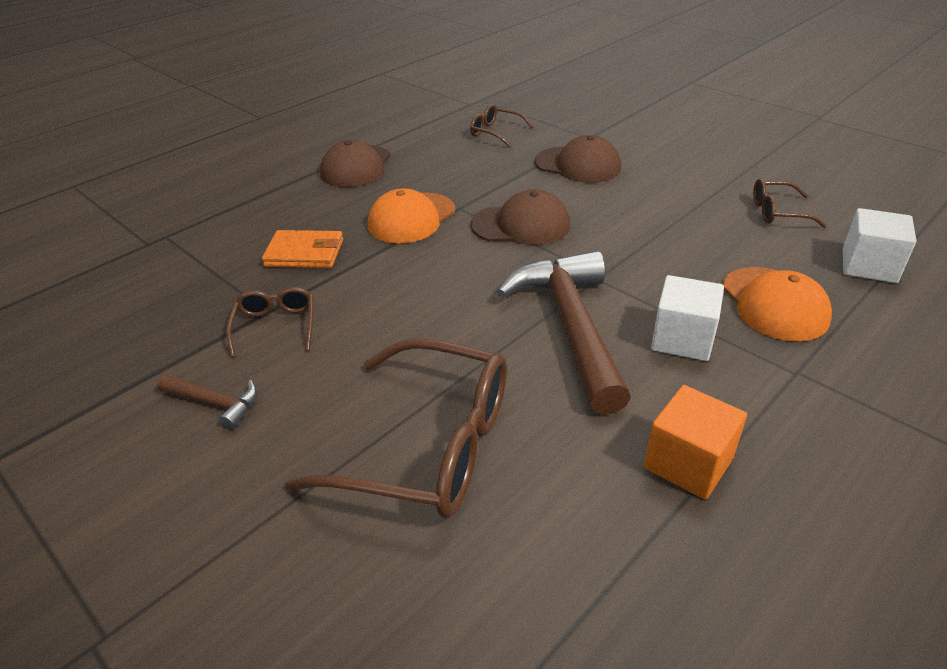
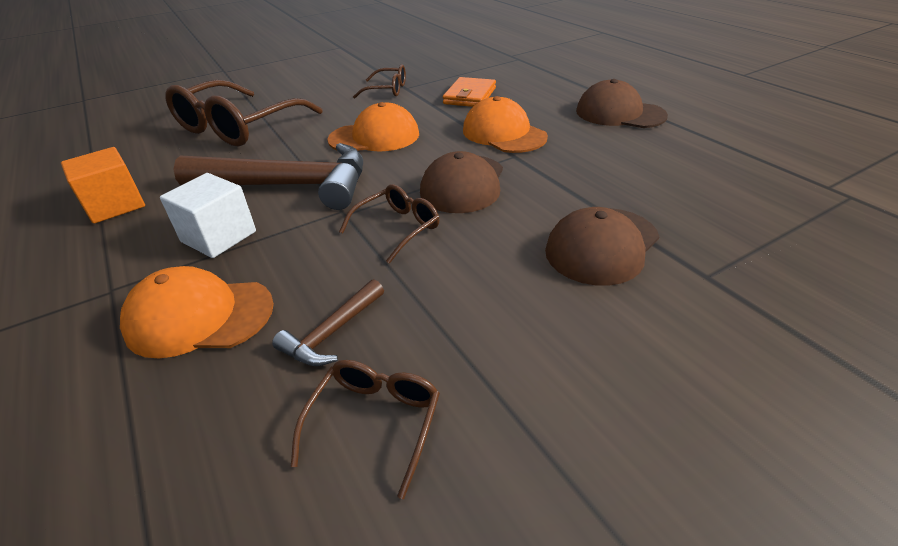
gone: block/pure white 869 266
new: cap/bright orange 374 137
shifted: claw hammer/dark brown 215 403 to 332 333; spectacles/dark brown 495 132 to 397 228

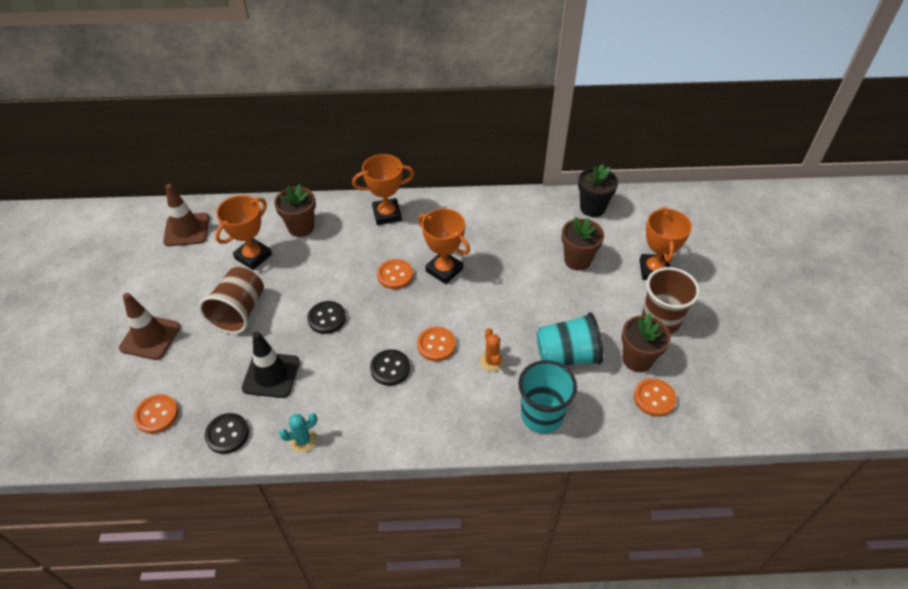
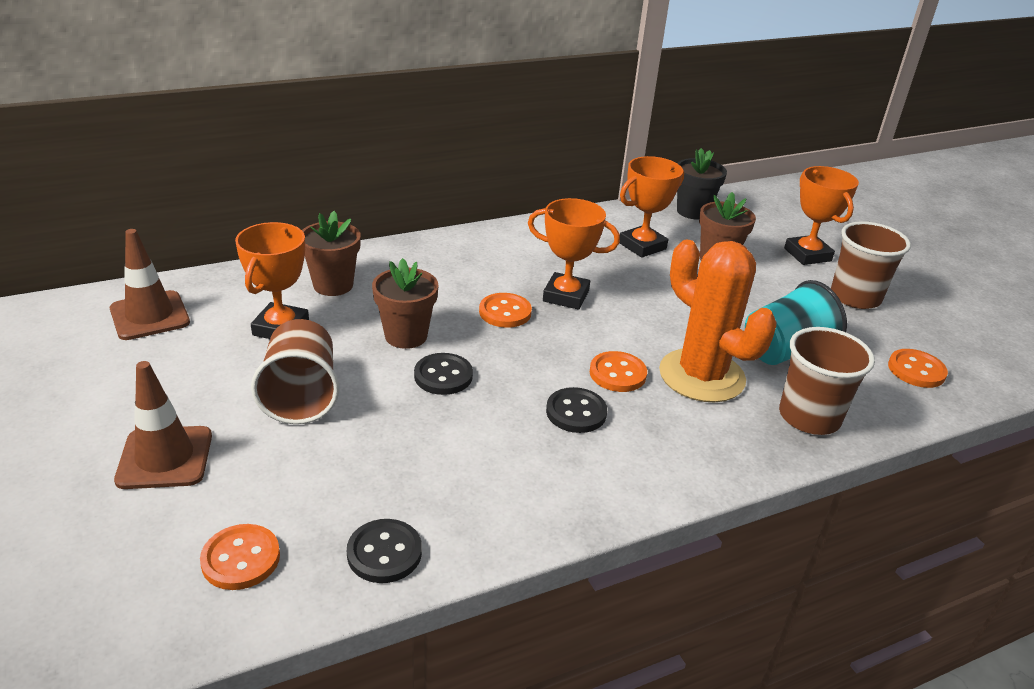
gone: road cone/jet-black 271 375; cactus/turquoise 303 440
shifted: award cup/bright orange 387 214 to 642 246; potted plant/dark brown 637 359 to 406 336
repainted: tumbler/turquoise 542 415 to tumbler/dark brown 809 417
scaled: cactus/bright orange 491 361 = 701 376 x2.46

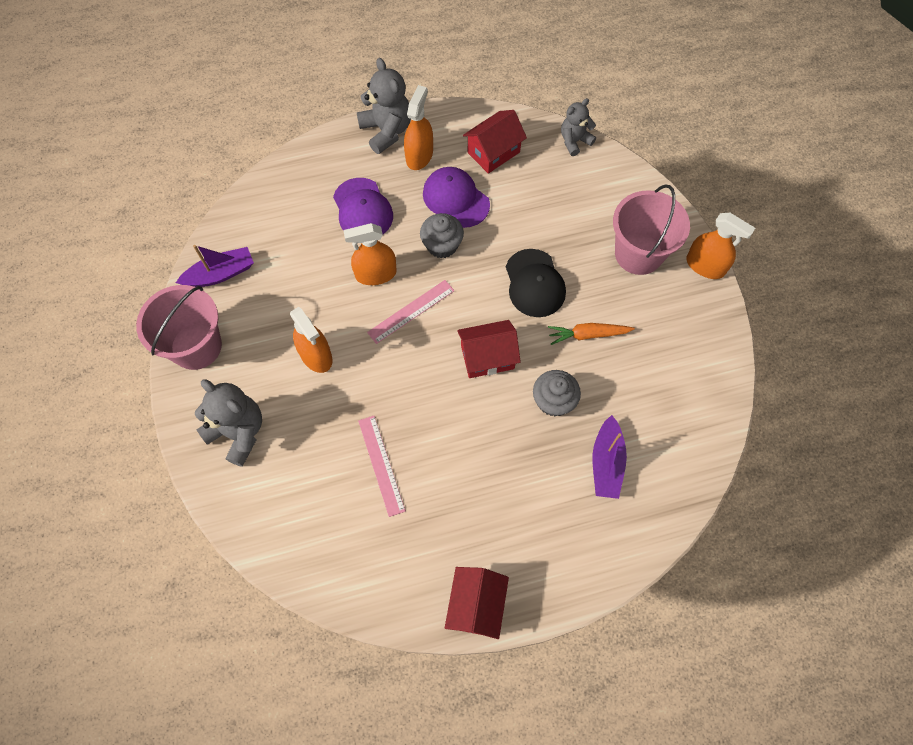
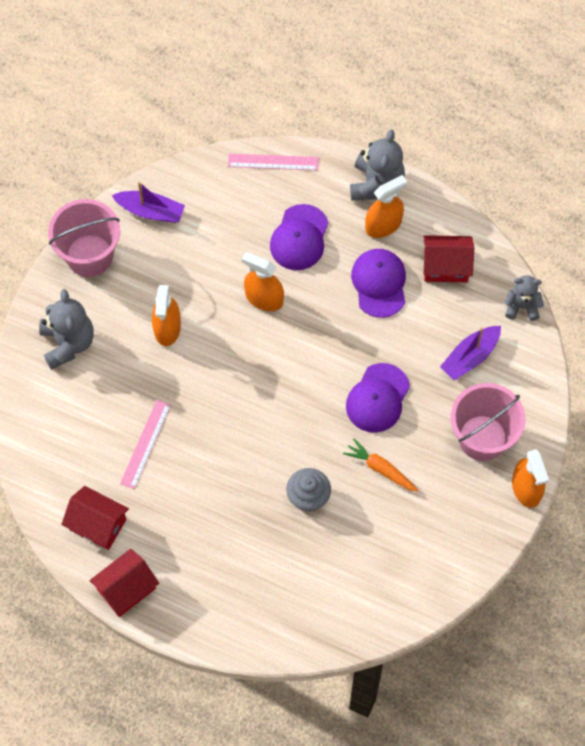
gone: muffin/grey 442 245
shifted: measuring stick/pink 411 311 to 273 162; cottage/red 487 357 to 97 524; toy boat/purple 606 463 to 470 357
repainted: cap/jet-black 534 283 to cap/purple 377 398

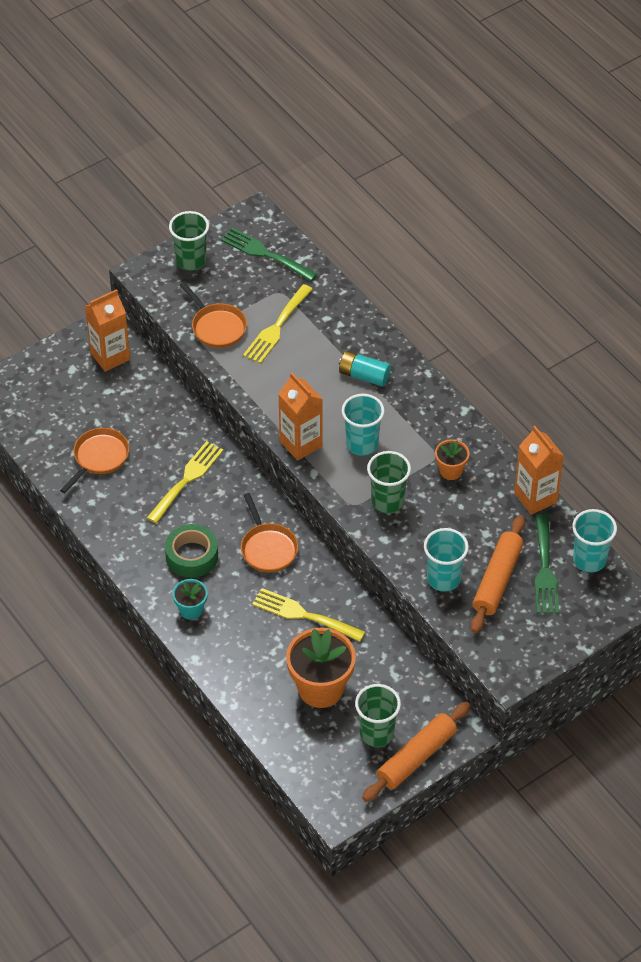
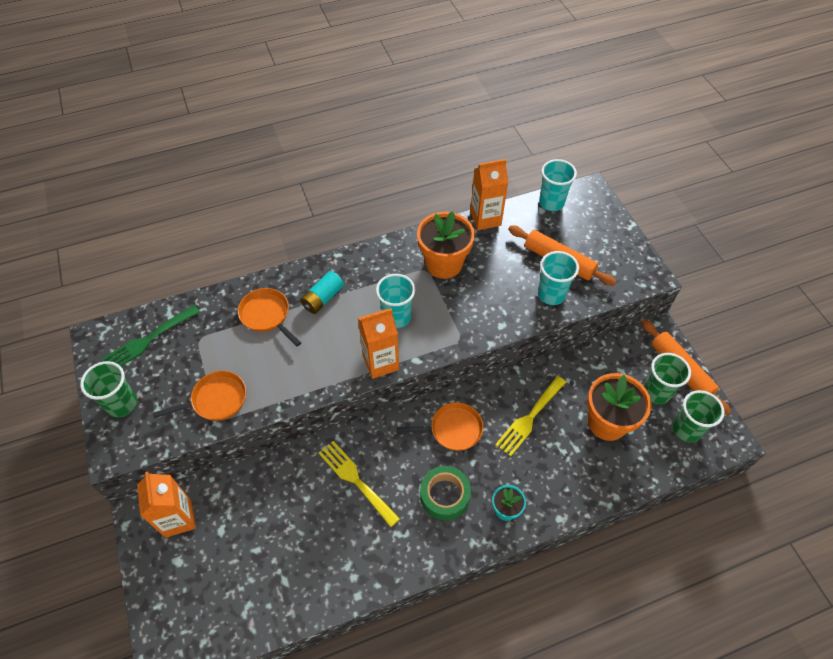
gone: table fork/bright yellow 277 327; table fork/leaf-green 545 569
shifted: pan/bright orange 99 458 to 267 315; tumbler/leaf-green 387 501 to 686 429
scaled: potted plant/bright orange 450 471 = 444 264 x1.92

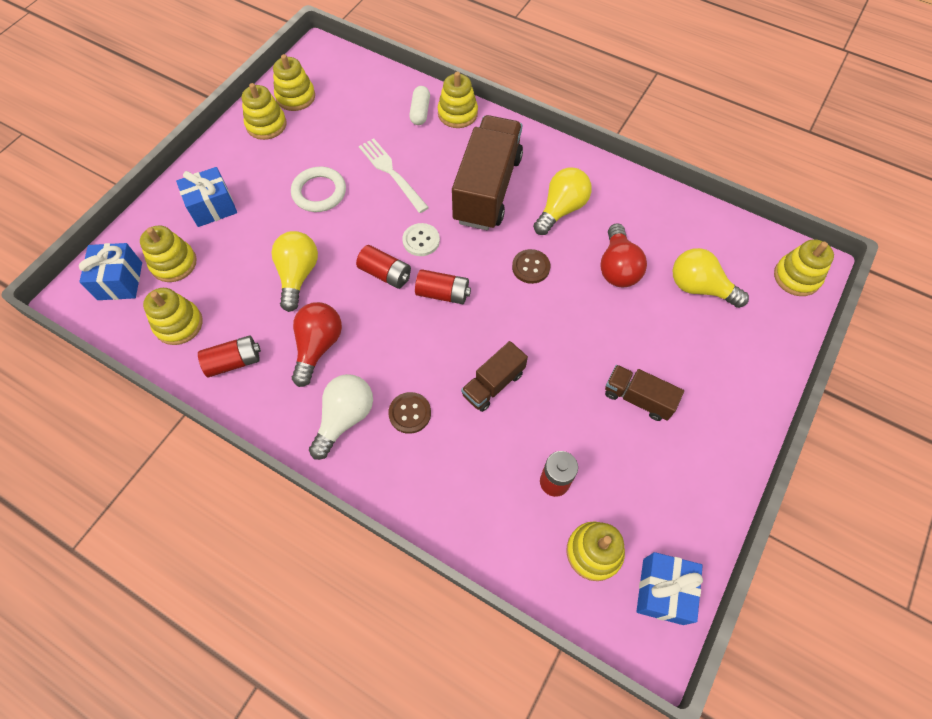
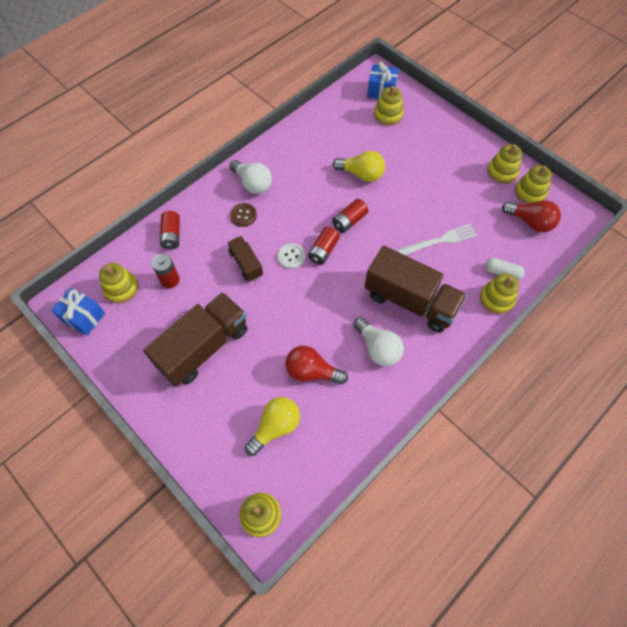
gone: stacking toy/bright yellow 179 324; gift/blue 213 207; ring/pure white 319 192; shirt button/dark brown 531 267
shifted: battery/red 234 362 to 172 235; light bulb/red 318 346 to 530 222; shirt button/pure white 421 240 to 291 256
repainted: light bulb/bright yellow 561 209 to light bulb/pure white 378 348
scaled: toy truck/dark brown 638 398 = 203 347 x1.95

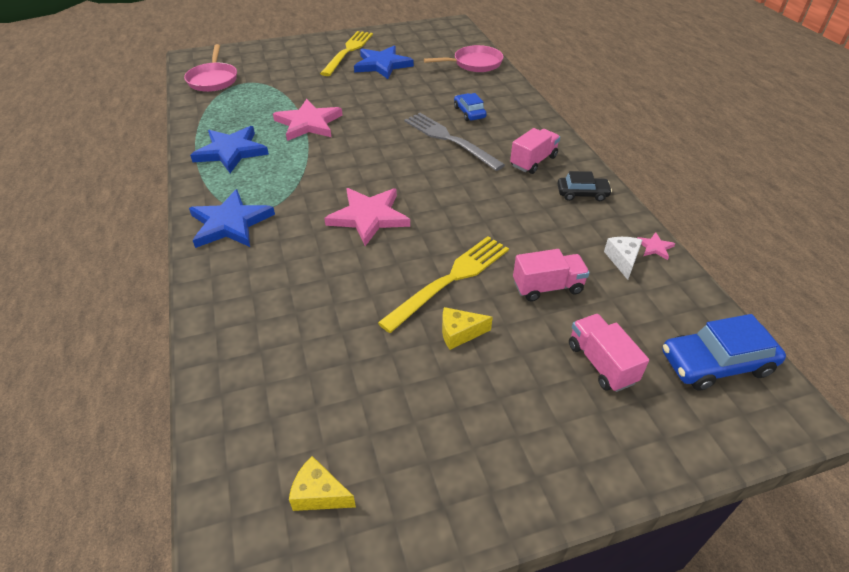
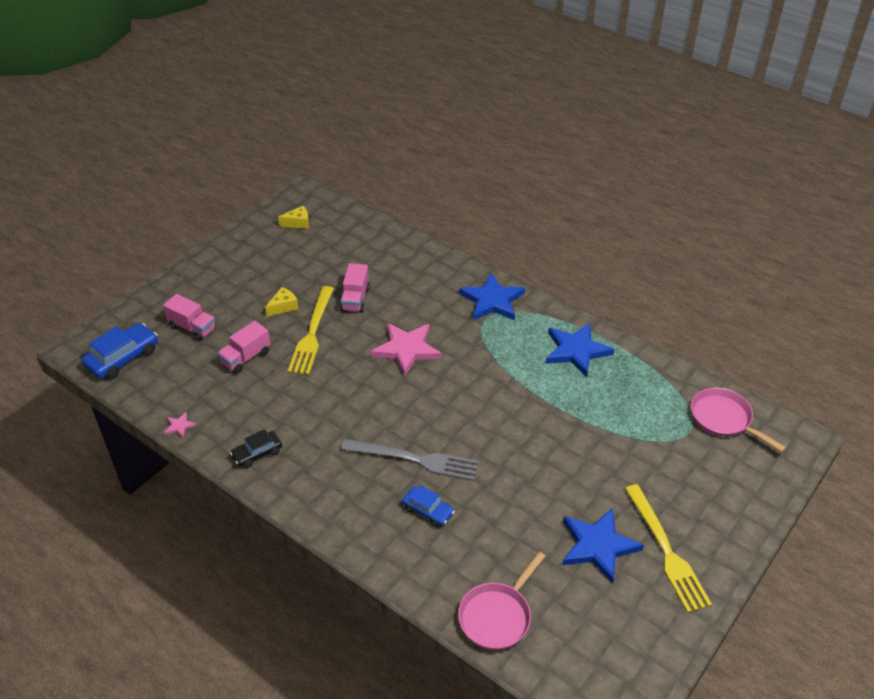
gone: five-pointed star/pink 308 123; piece of cheese/pure white 622 260
shifted: toy truck/pink 533 161 to 355 299

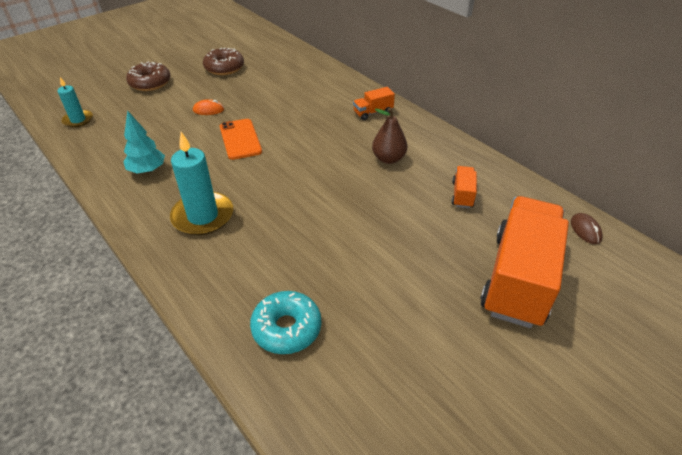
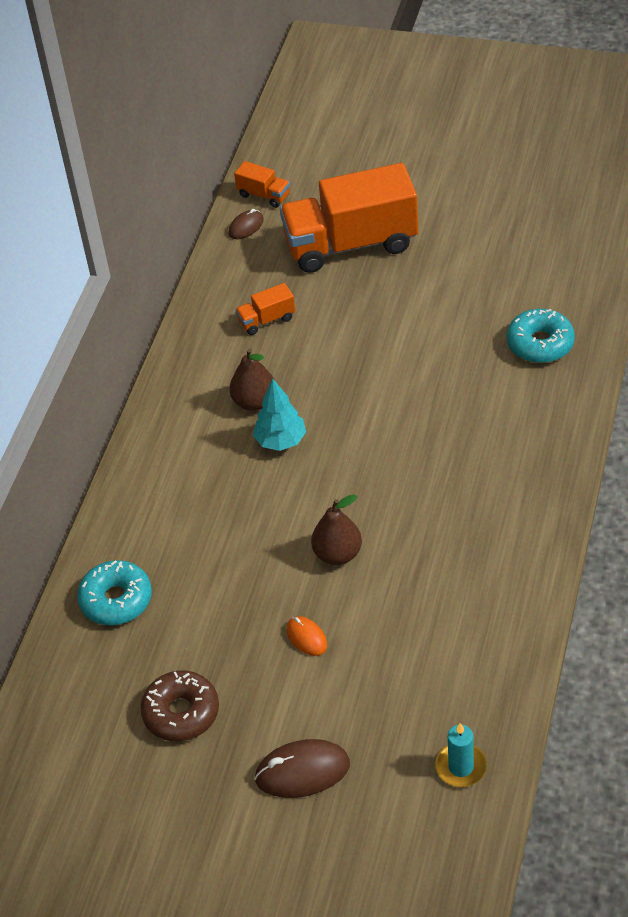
gone: pillar candle/turquoise 203 216
new: glazed donut/turquoise 116 600
shifted: fir tree/turquoise 147 170 to 280 441; toy truck/bright orange 373 113 to 264 195
swapped: glazed donut/dark brown 150 83 to mouse/dark brown 302 771; smartphone/bright orange 240 139 to toy pear/dark brown 337 554

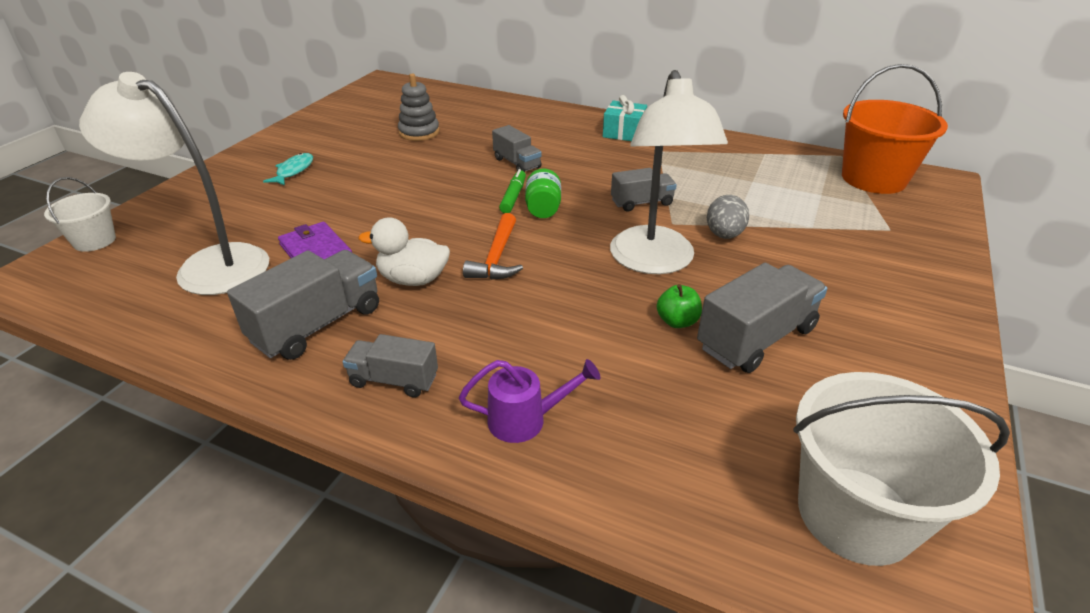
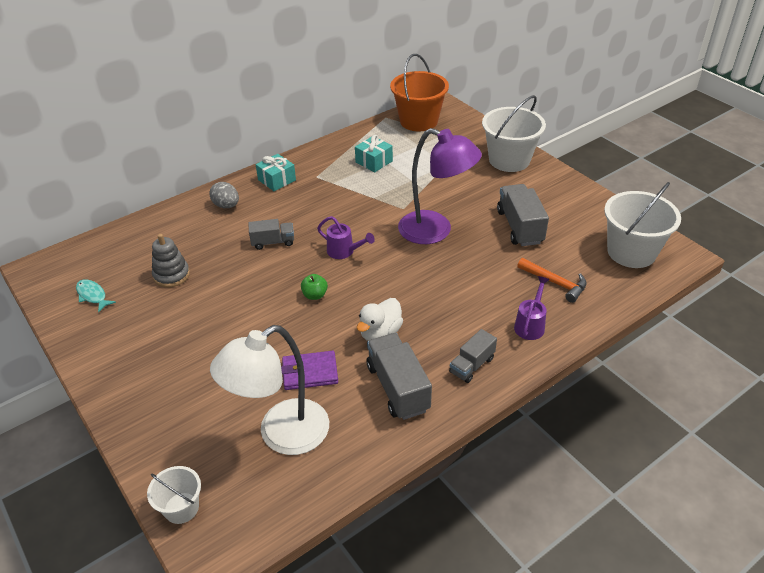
gone: felt pen/leaf-green 513 197; toy truck/grey 641 202
new: gift/turquoise 374 162; sand bucket/pure white 509 160
shifted: fish/turquoise 293 171 to 93 295; claw hammer/bright orange 497 257 to 555 283; apple/leaf-green 677 321 to 315 295; egg/grey 724 235 to 226 205
swapped: jar/leaf-green 543 209 to watering can/purple 344 251
repainted: lamp/pure white 655 262 to lamp/purple 435 231

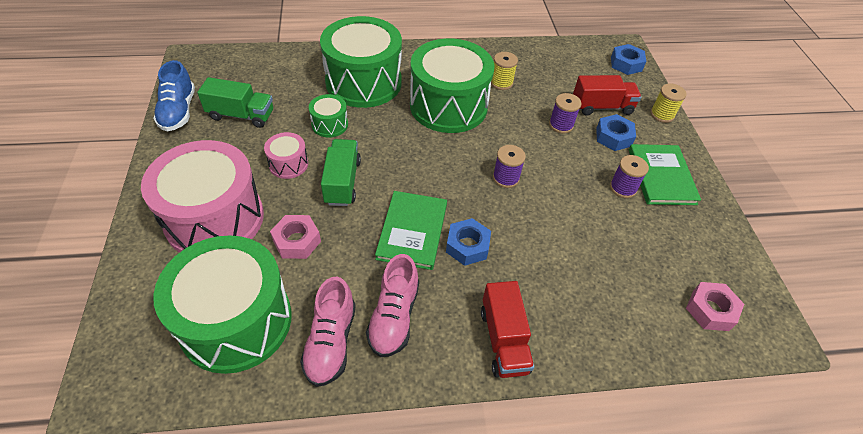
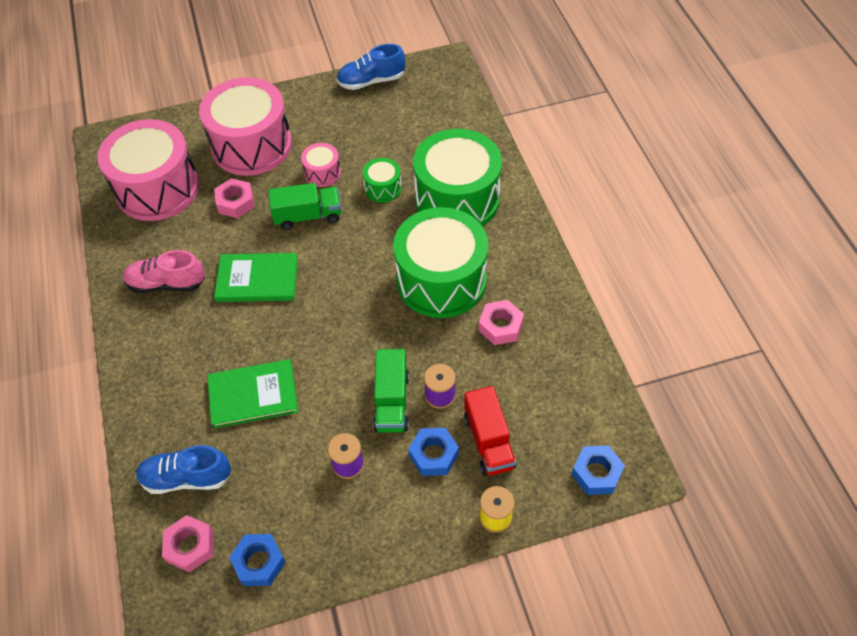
gone: shoe/pink 331 342; toy truck/red 504 340; reel of thread/purple 506 178
new: shoe/blue 187 478
shifted: toy truck/leaf-green 241 115 to 392 401; hexagon nut/blue 467 246 to 259 562; hardback/leaf-green 661 176 to 253 395
swapped: reel of thread/bright yellow 501 83 to hexagon nut/pink 500 326
repainted: drum/leaf-green 236 321 to drum/pink 157 188

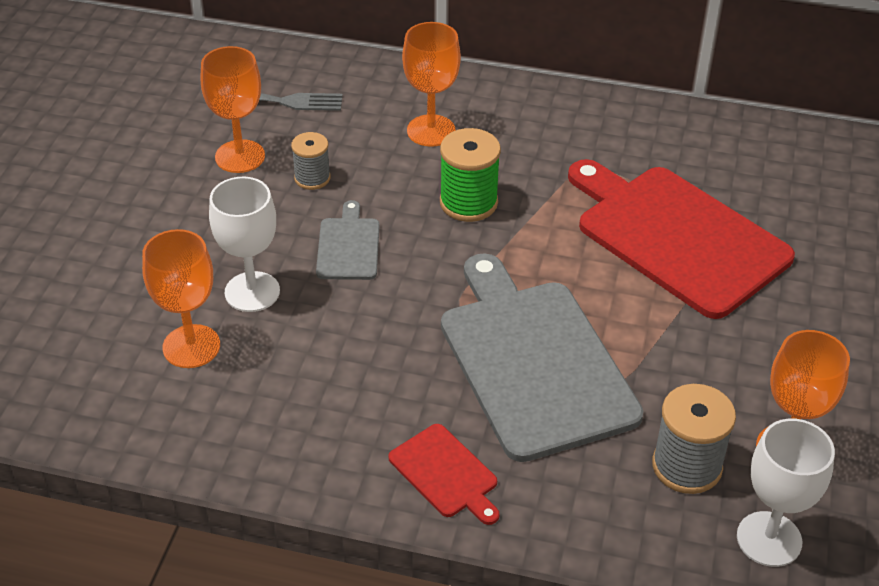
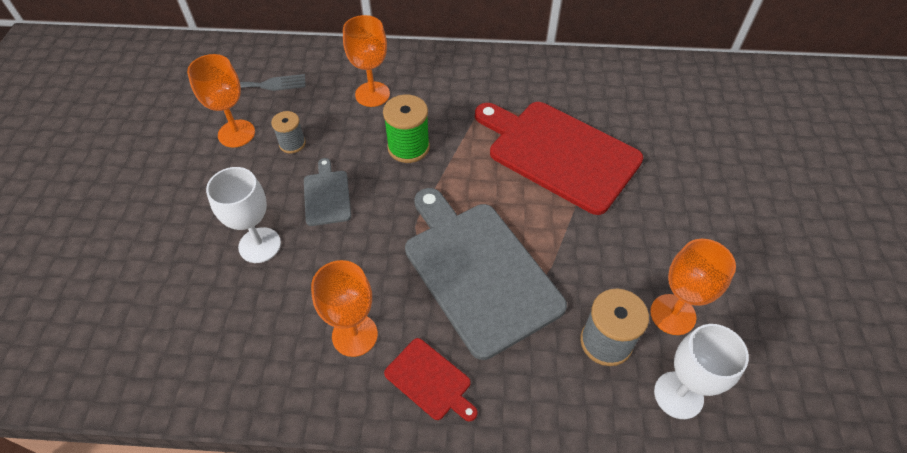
shifted: wine glass/bright orange 191 346 to 354 335

